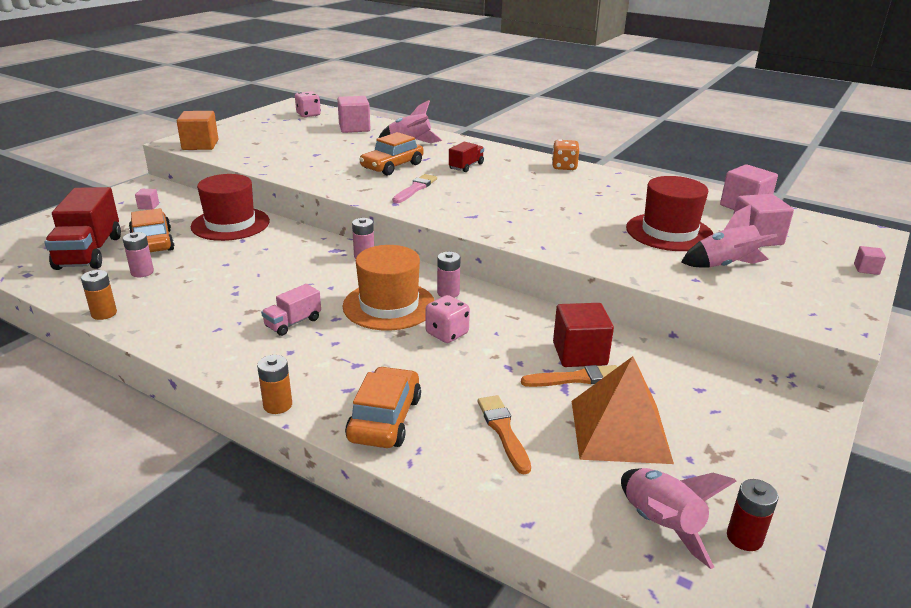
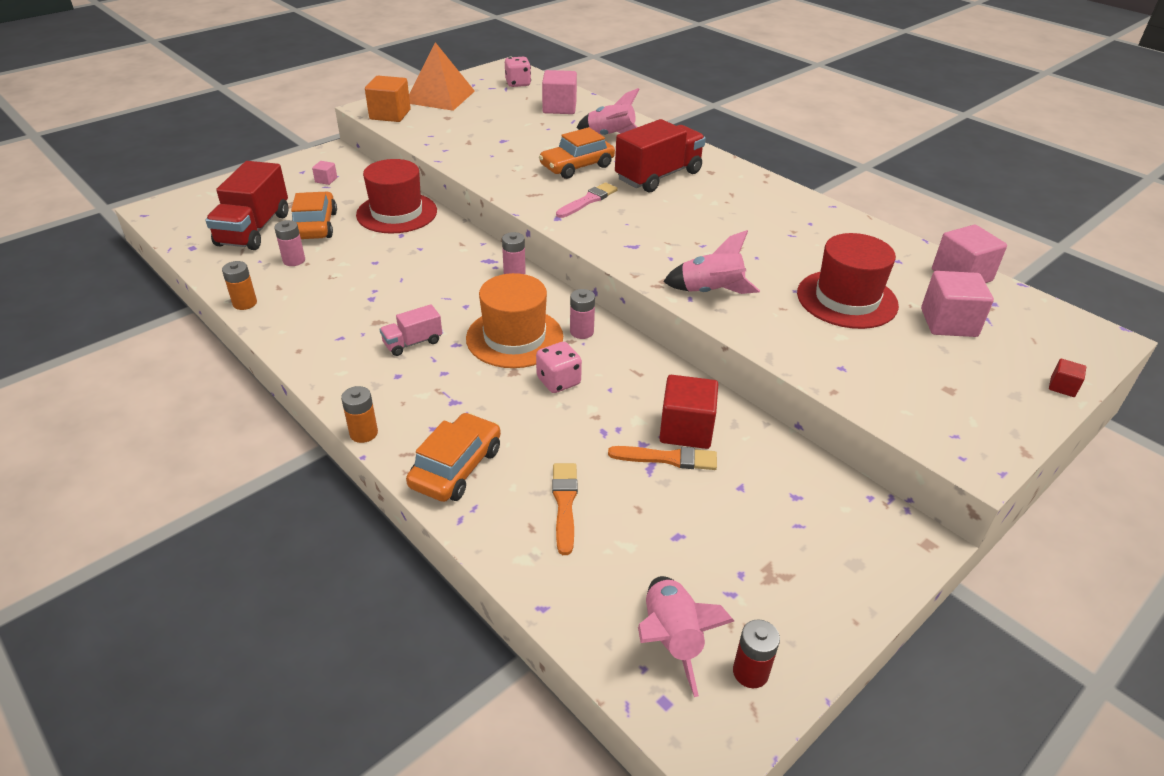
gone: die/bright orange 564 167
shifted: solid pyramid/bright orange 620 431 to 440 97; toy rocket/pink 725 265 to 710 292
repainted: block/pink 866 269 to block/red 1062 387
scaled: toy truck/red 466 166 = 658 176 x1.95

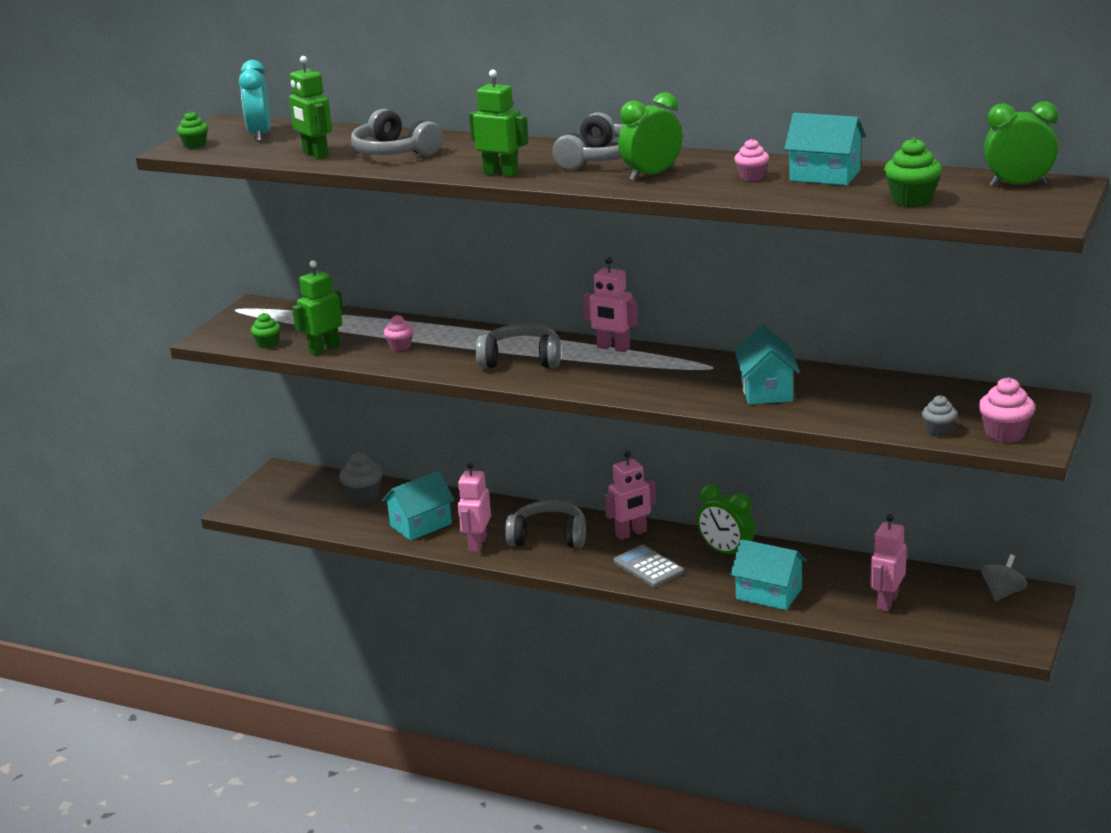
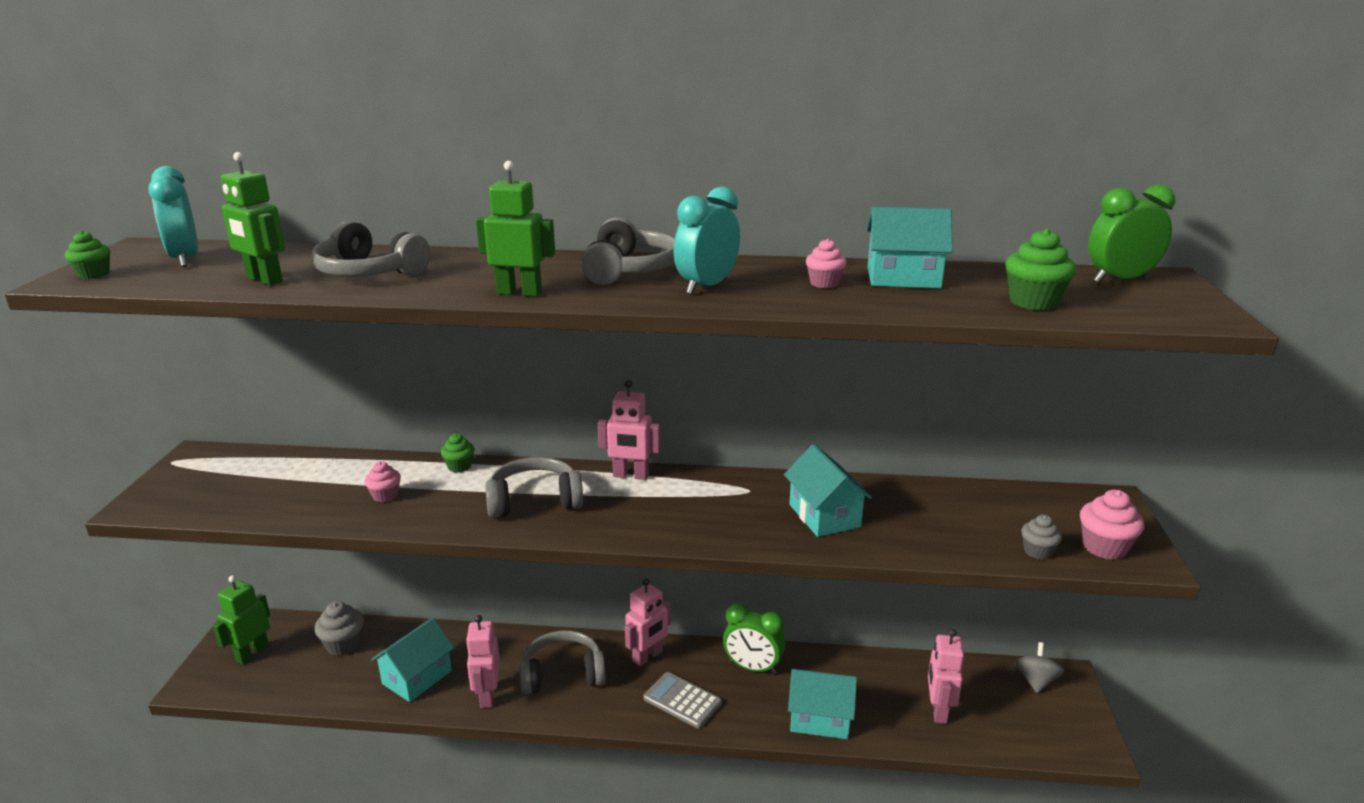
shifted: muffin/leaf-green 268 344 to 459 466; robot figure/leaf-green 324 349 to 252 653
repainted: alarm clock/leaf-green 651 175 to alarm clock/turquoise 706 287

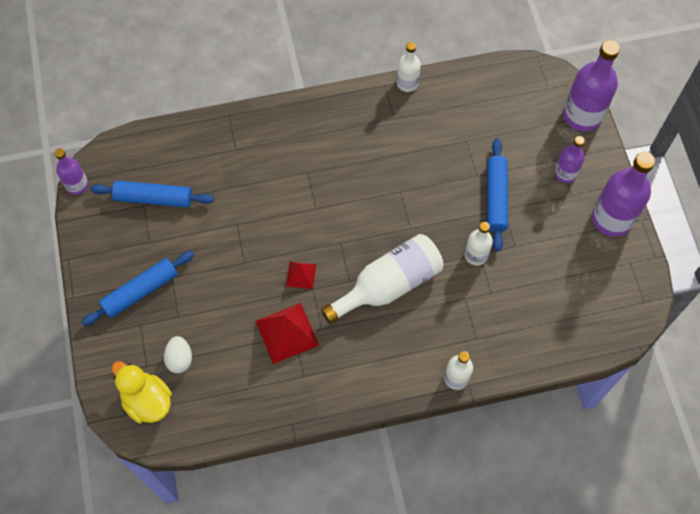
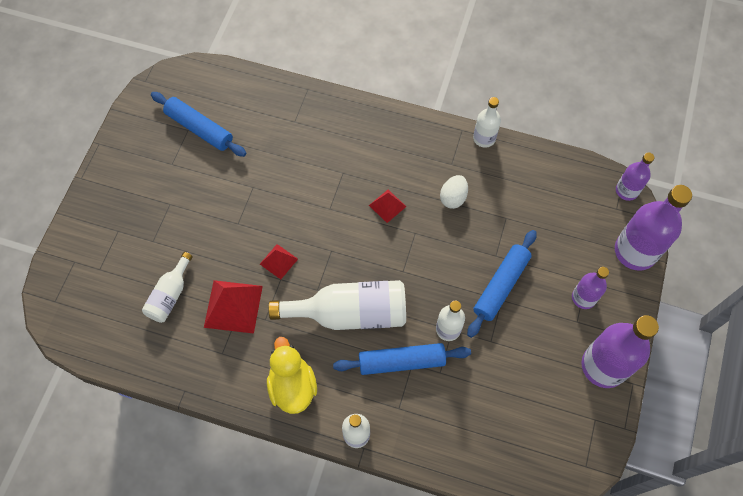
new: bottle/pure white 170 295; solid pyramid/red 387 206
shifted: bottle/purple 77 185 to 626 191; rolling pin/blue 140 291 to 401 361; duck/bright yellow 147 401 to 292 386; egg/pure white 180 359 to 453 198

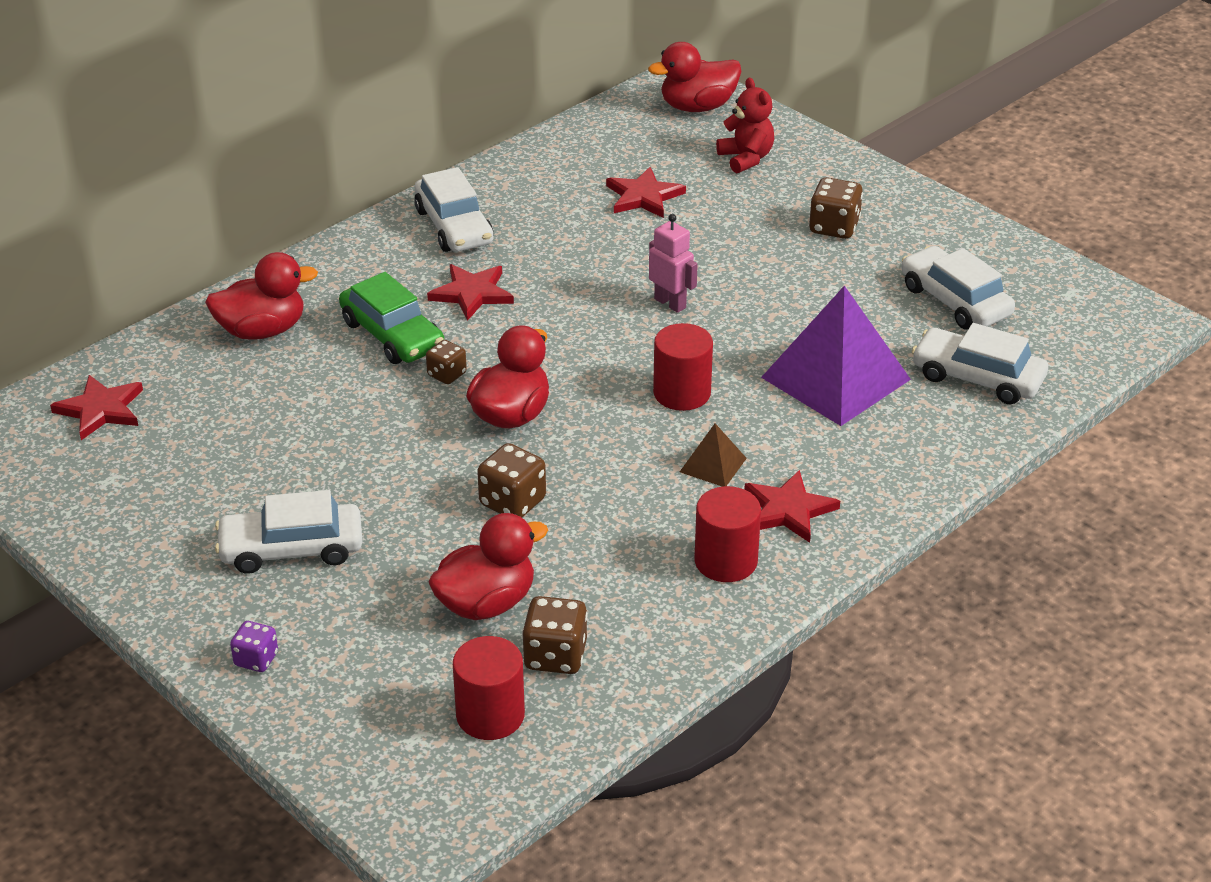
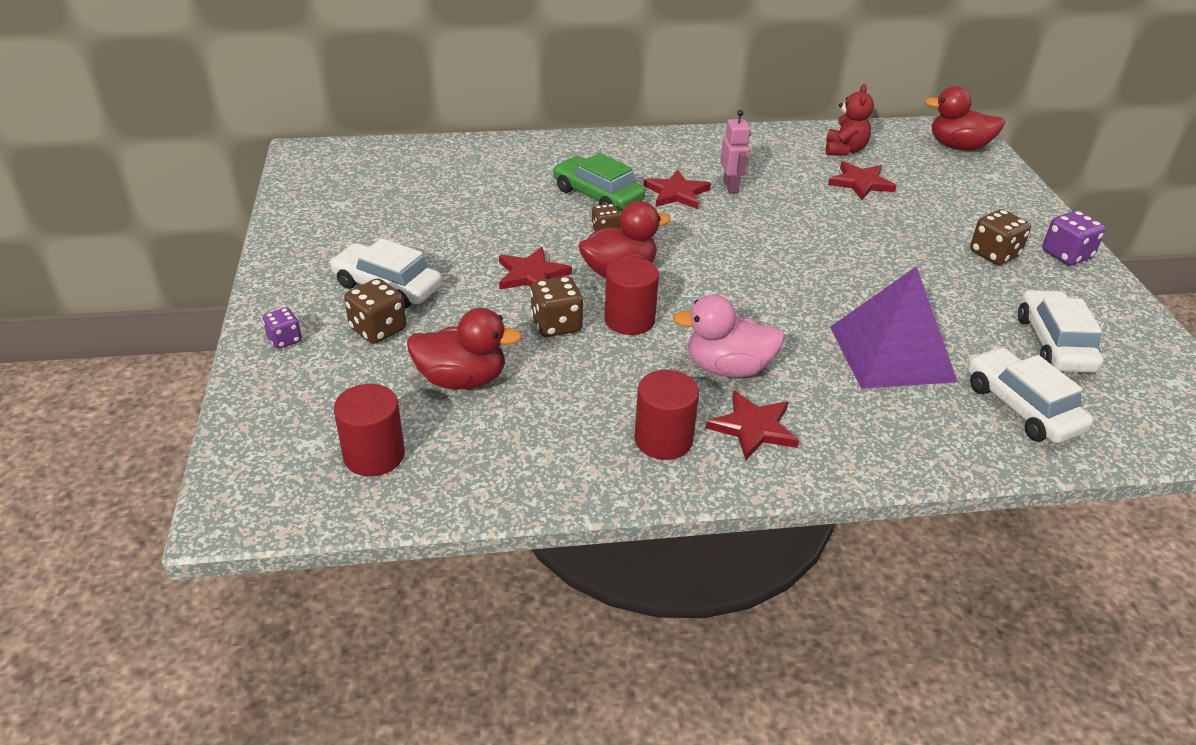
gone: duck/red 262 330; car/pure white 454 226
new: die/purple 1066 255
shifted: five-pointed star/red 101 410 to 532 274; die/dark brown 555 656 to 378 329; robot figure/pink 670 303 to 731 187; cylinder/red 682 393 to 629 320; stuffed bear/red 746 158 to 844 150
swapped: solid pyramid/dark brown 713 465 to duck/pink 728 368
rotated: car/leaf-green 392 335 = 598 195 135 degrees clockwise

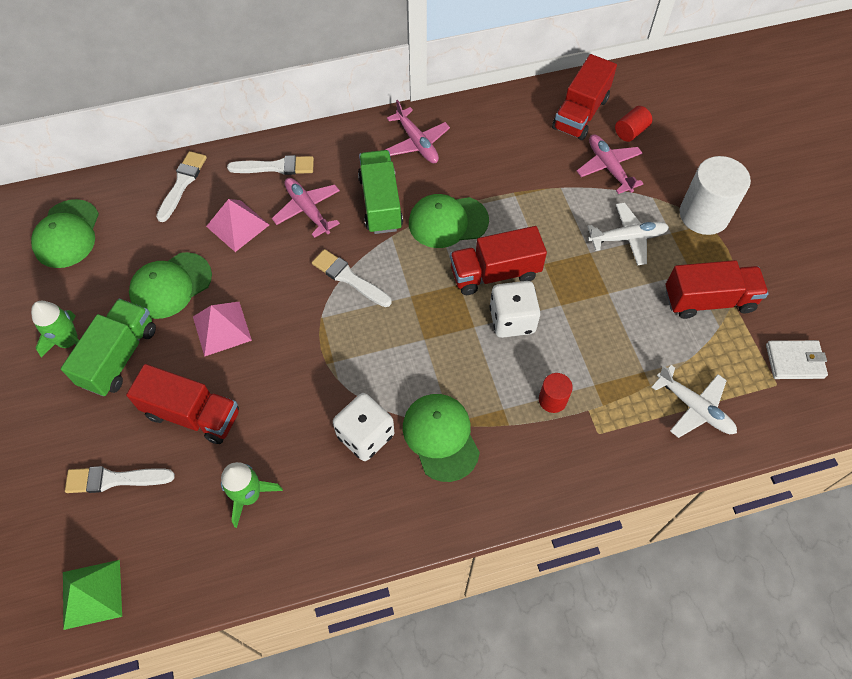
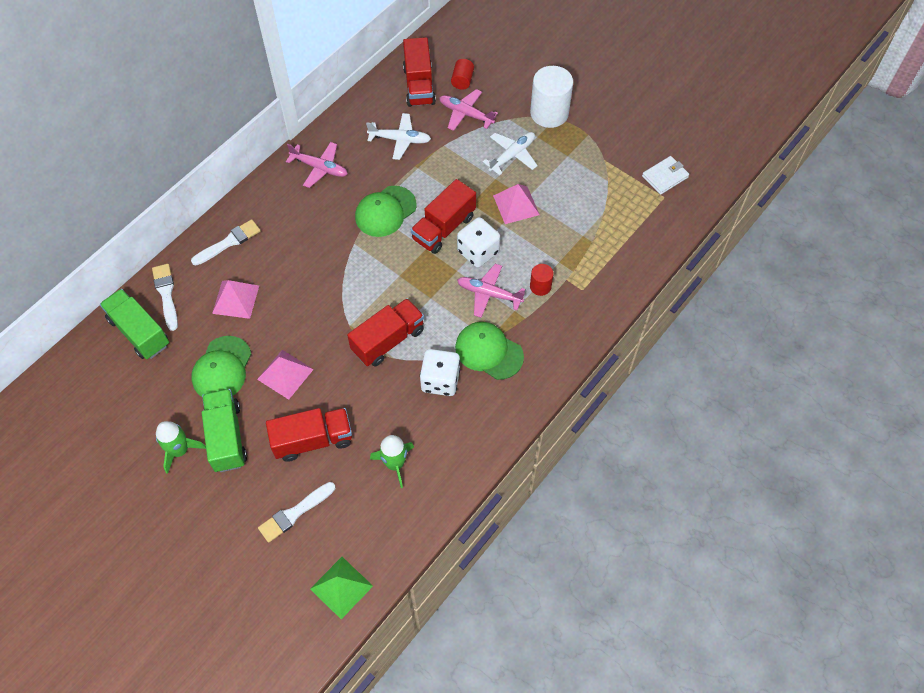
gone: cap/leaf-green 67 234; paintbrush/pure white 349 278
new: solid pyramid/pink 516 205
shifted: plane/pink 308 210 to 489 294; toy truck/leaf-green 380 203 to 139 332; plane/pure white 694 407 to 400 140; toy truck/red 709 300 to 388 340

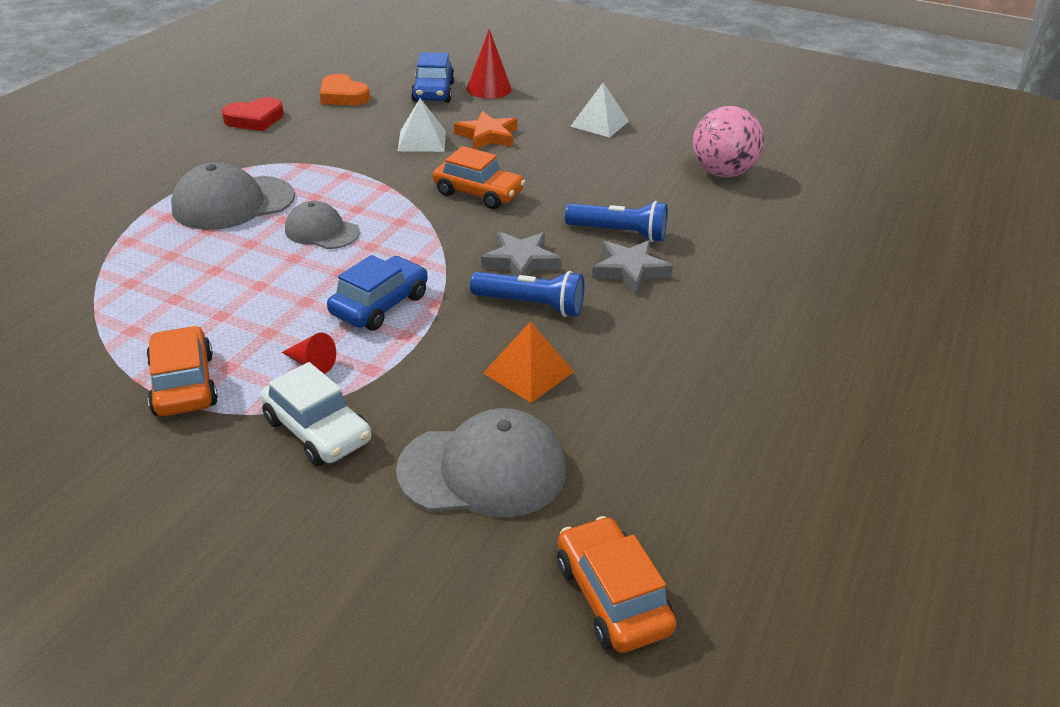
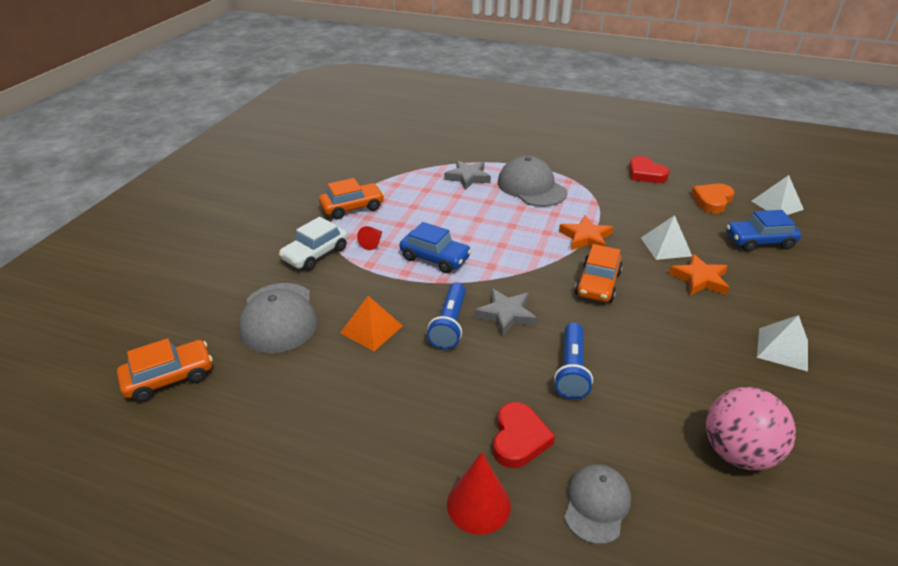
new: love heart/red 519 439; five-pointed star/bright orange 585 238; solid pyramid/pure white 777 205
shifted: cap/grey 322 231 to 596 504; cone shape/red 489 89 to 478 504; five-pointed star/grey 629 270 to 468 177

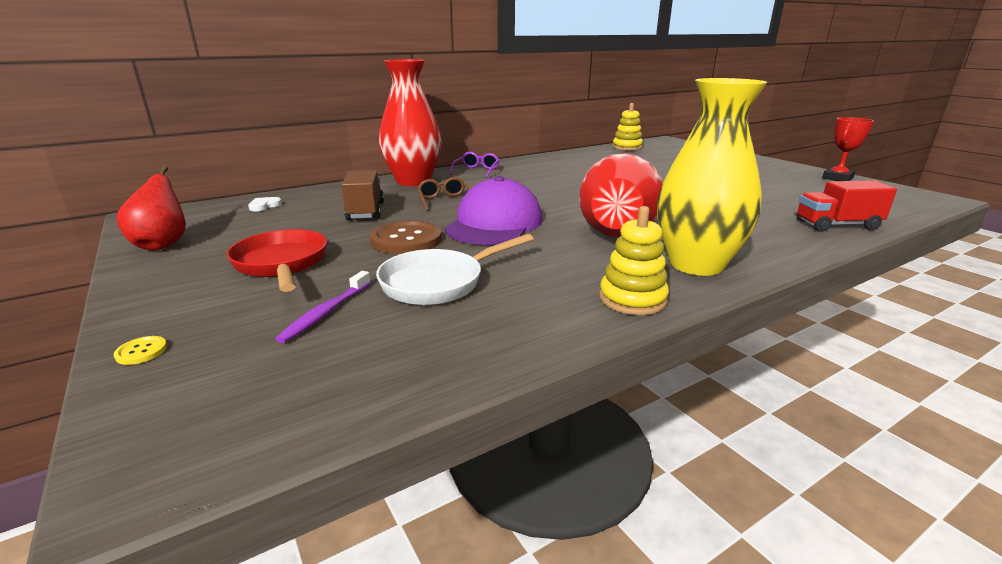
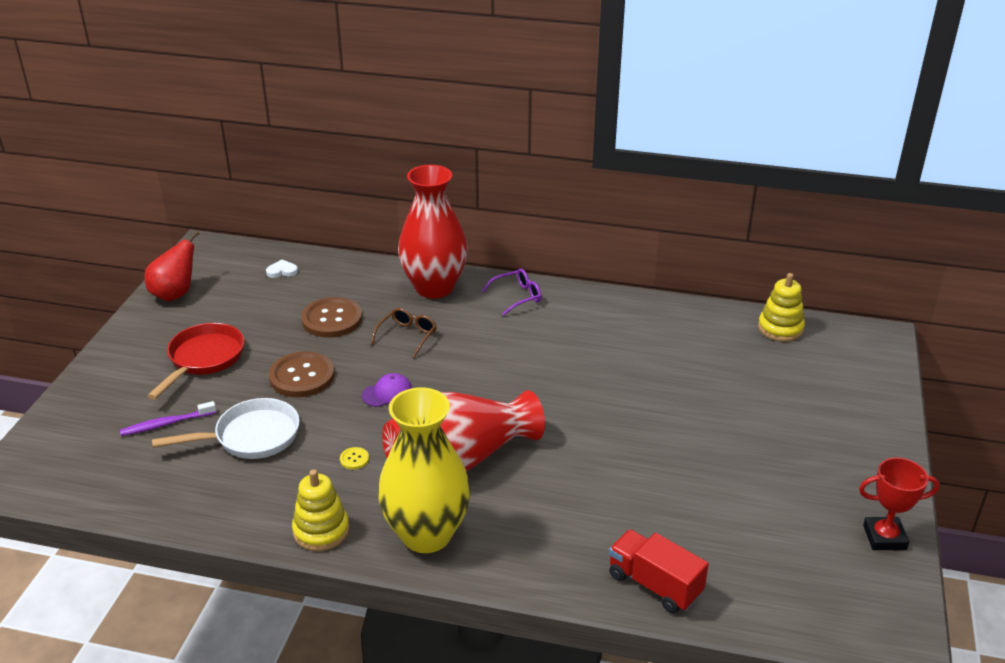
shifted: shirt button/bright yellow 141 351 to 354 459
swapped: toy truck/dark brown 365 211 to shirt button/dark brown 332 319
rotated: pan/pure white 439 282 = 251 437 150 degrees clockwise
scaled: cap/purple 494 223 = 387 393 x0.43

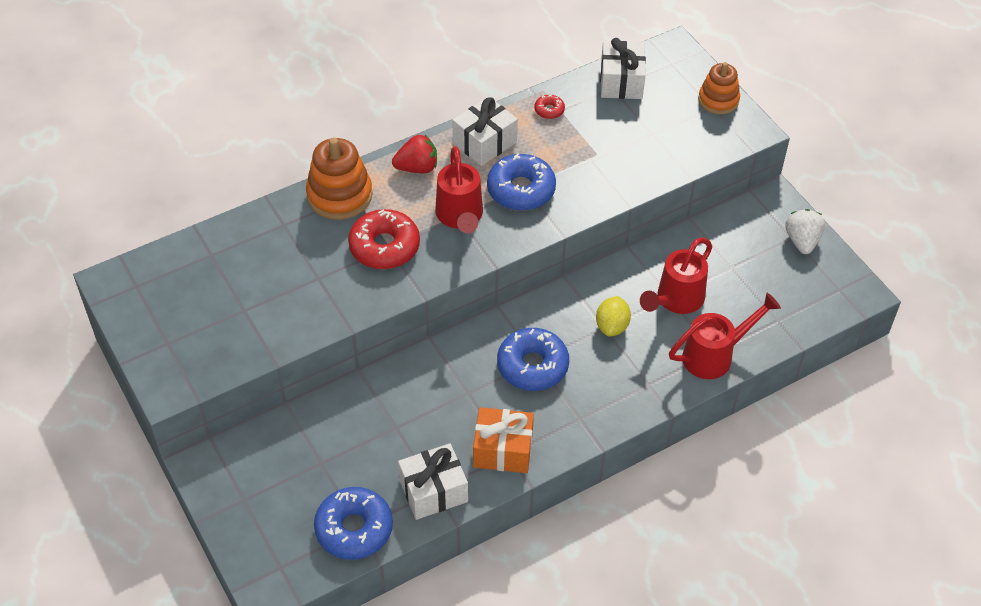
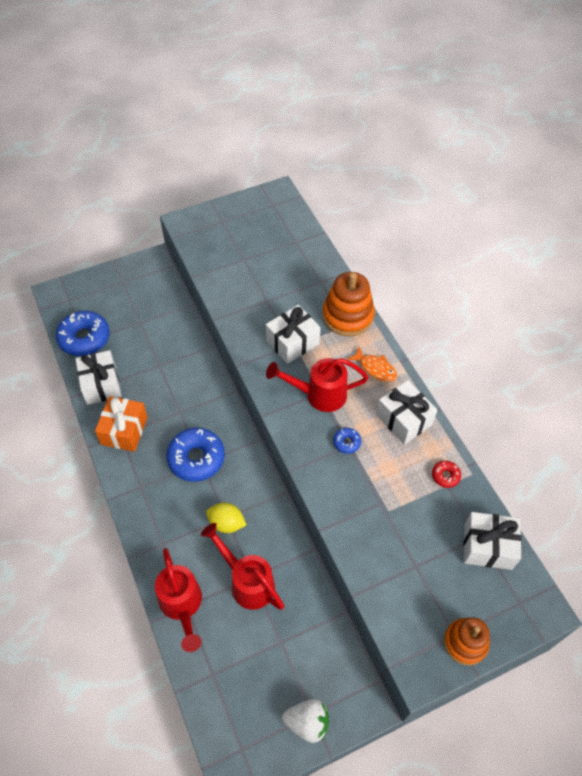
swapped: glazed donut/red 384 247 to gift/pure white 292 342; strawberry/red 417 168 to fish/bright orange 375 368
scaled: glazed donut/blue 521 190 = 346 442 x0.46

